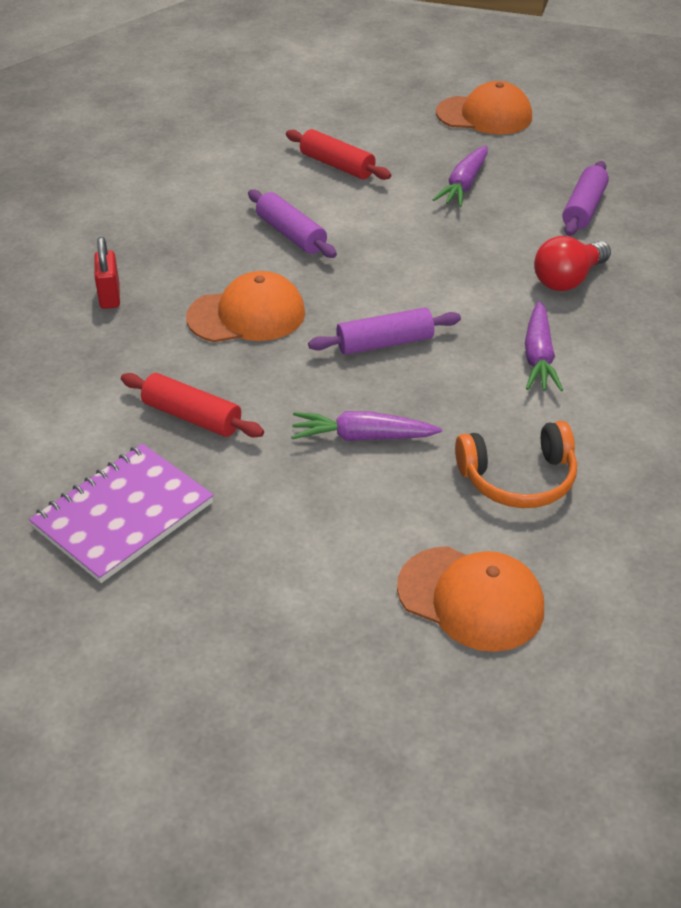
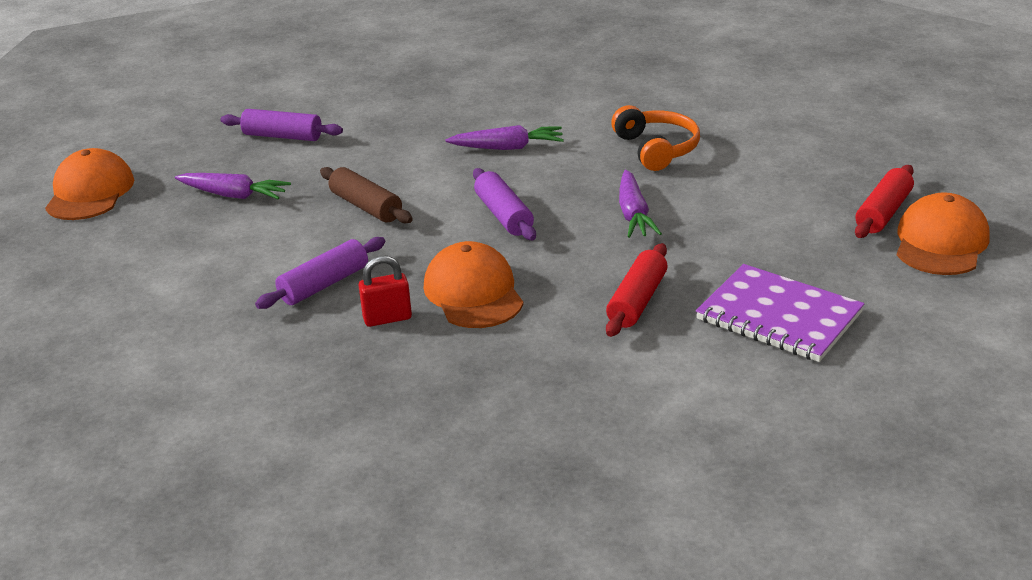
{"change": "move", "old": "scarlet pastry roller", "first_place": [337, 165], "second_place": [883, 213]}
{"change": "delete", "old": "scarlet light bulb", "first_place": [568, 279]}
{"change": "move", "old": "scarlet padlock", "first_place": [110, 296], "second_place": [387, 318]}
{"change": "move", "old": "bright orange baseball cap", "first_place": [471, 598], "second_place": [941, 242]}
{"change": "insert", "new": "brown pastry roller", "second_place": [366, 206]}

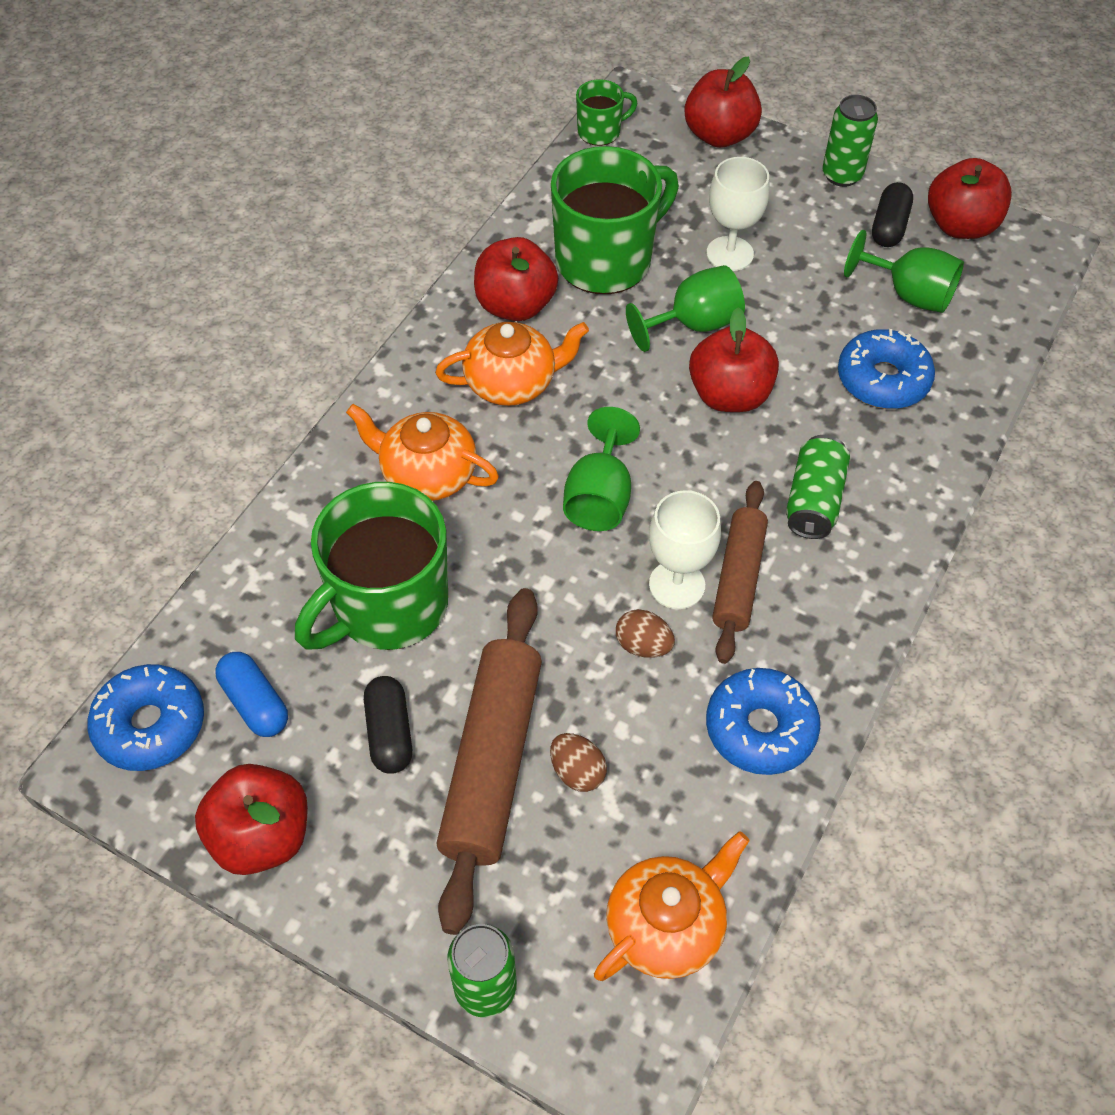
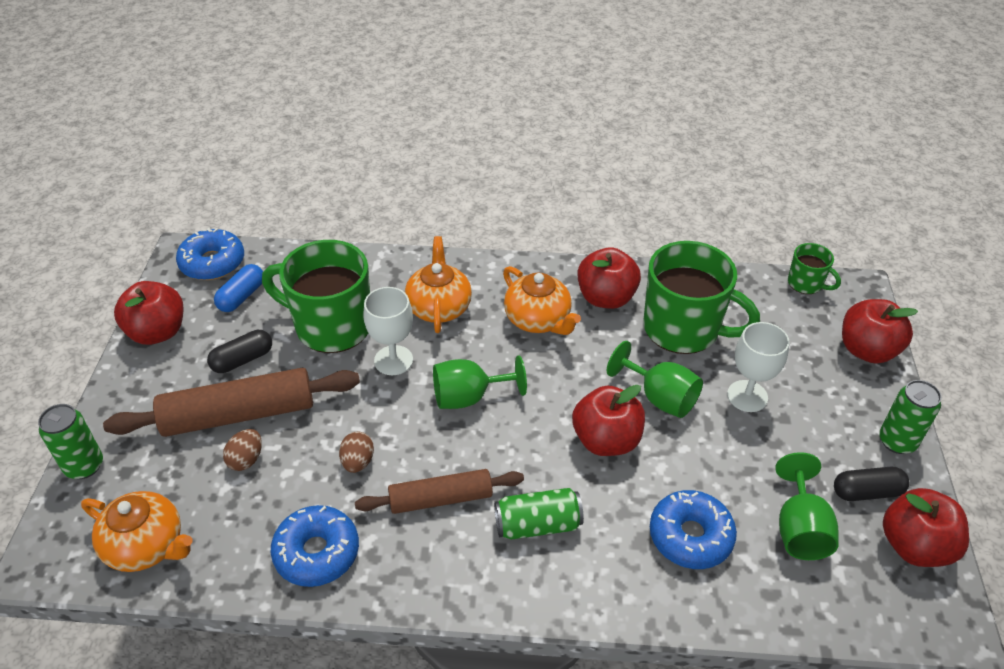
{"change": "move", "old": "pure white goblet", "first_place": [677, 585], "second_place": [393, 360]}

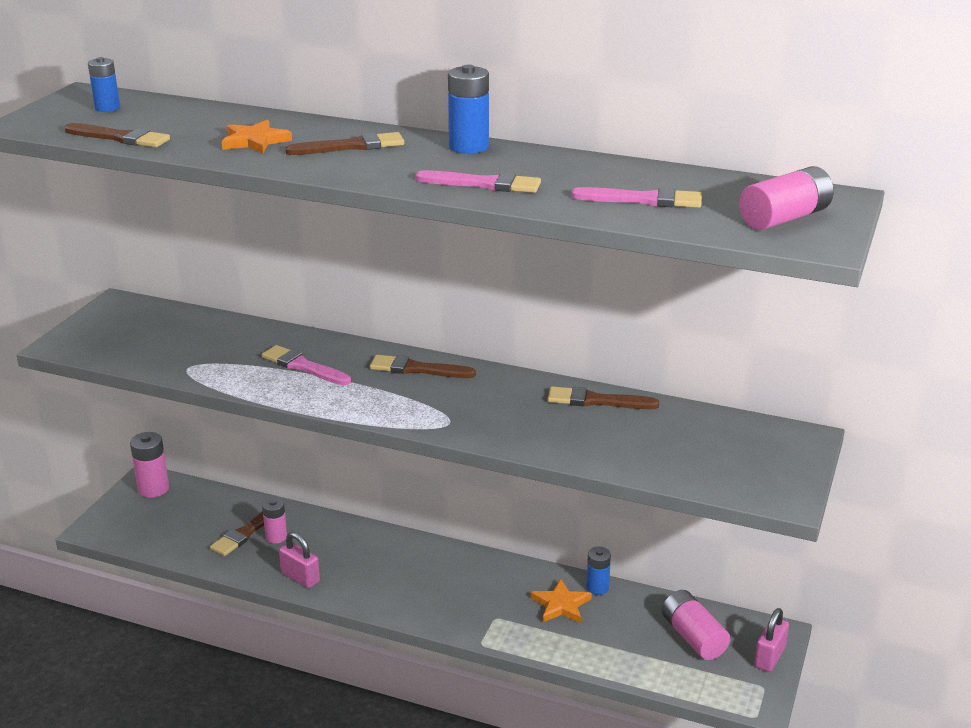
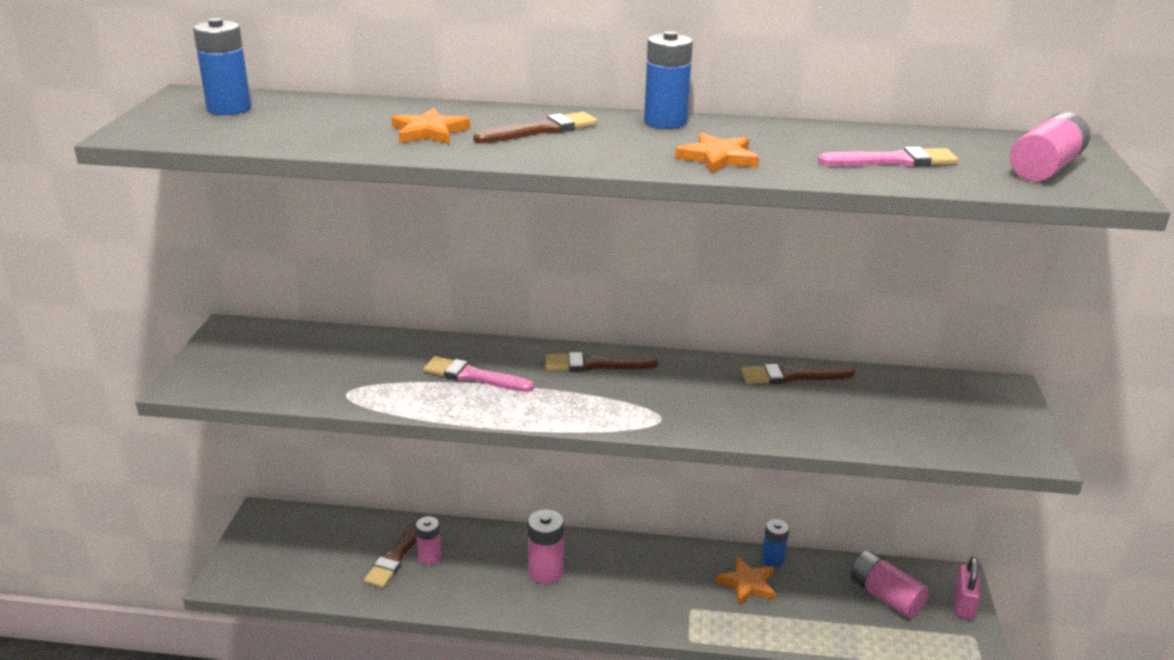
{"change": "resize", "old": "blue AA battery", "first_place": [107, 108], "second_place": [229, 108], "factor": 1.5}
{"change": "delete", "old": "brown paintbrush", "first_place": [120, 138]}
{"change": "replace", "old": "rosy paintbrush", "new": "bright orange star shape", "first_place": [484, 184], "second_place": [718, 158]}
{"change": "move", "old": "rosy AA battery", "first_place": [153, 489], "second_place": [545, 572]}
{"change": "delete", "old": "rosy padlock", "first_place": [300, 577]}

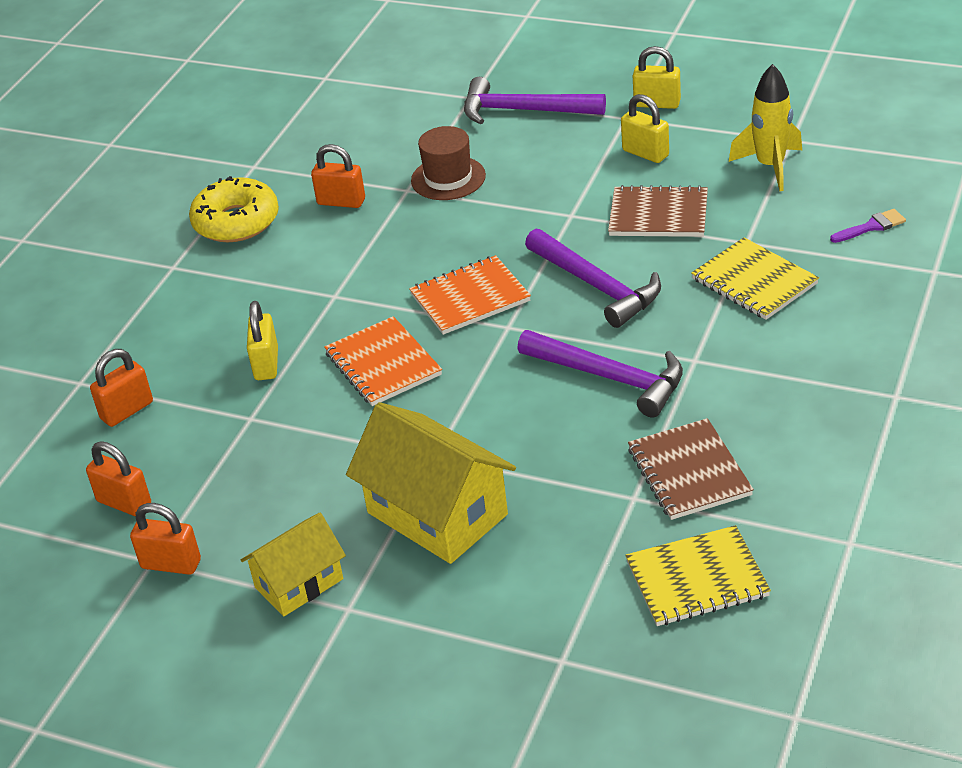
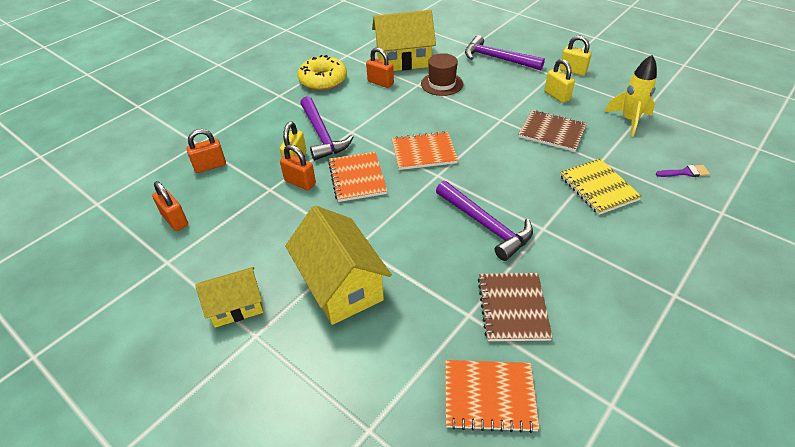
{"change": "move", "old": "violet carpenter's hammer", "first_place": [597, 286], "second_place": [322, 135]}
{"change": "move", "old": "bright orange padlock", "first_place": [171, 564], "second_place": [300, 182]}
{"change": "recolor", "old": "yellow notebook", "new": "bright orange notebook", "first_place": [697, 579], "second_place": [489, 396]}
{"change": "insert", "new": "yellow toy house", "second_place": [403, 60]}

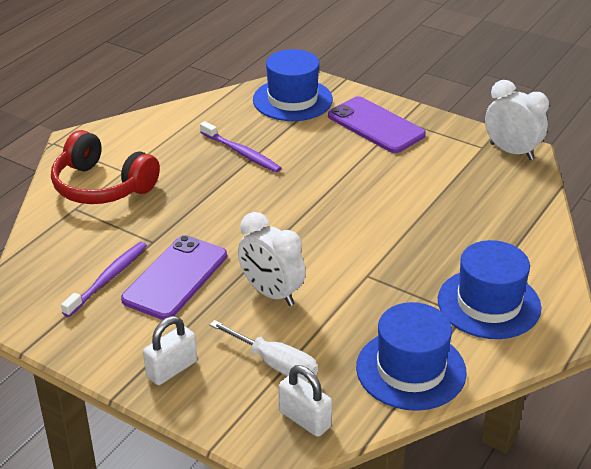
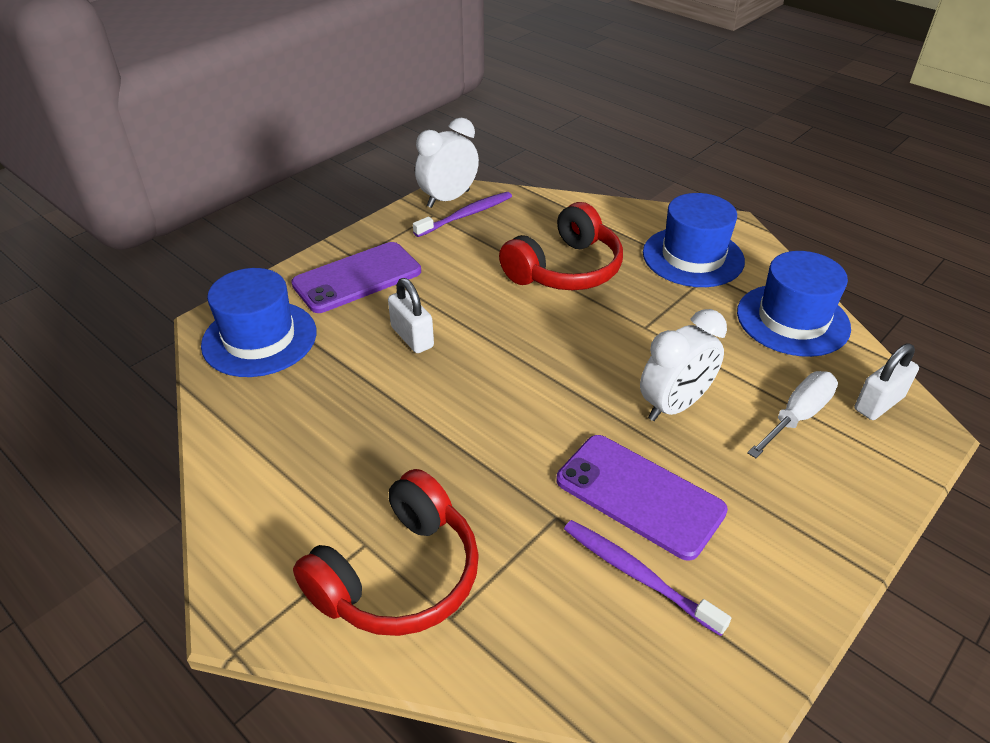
{"change": "move", "old": "violet dental brush", "first_place": [241, 153], "second_place": [466, 215]}
{"change": "move", "old": "pure white padlock", "first_place": [172, 369], "second_place": [412, 337]}
{"change": "insert", "new": "scarlet headphones", "second_place": [565, 269]}

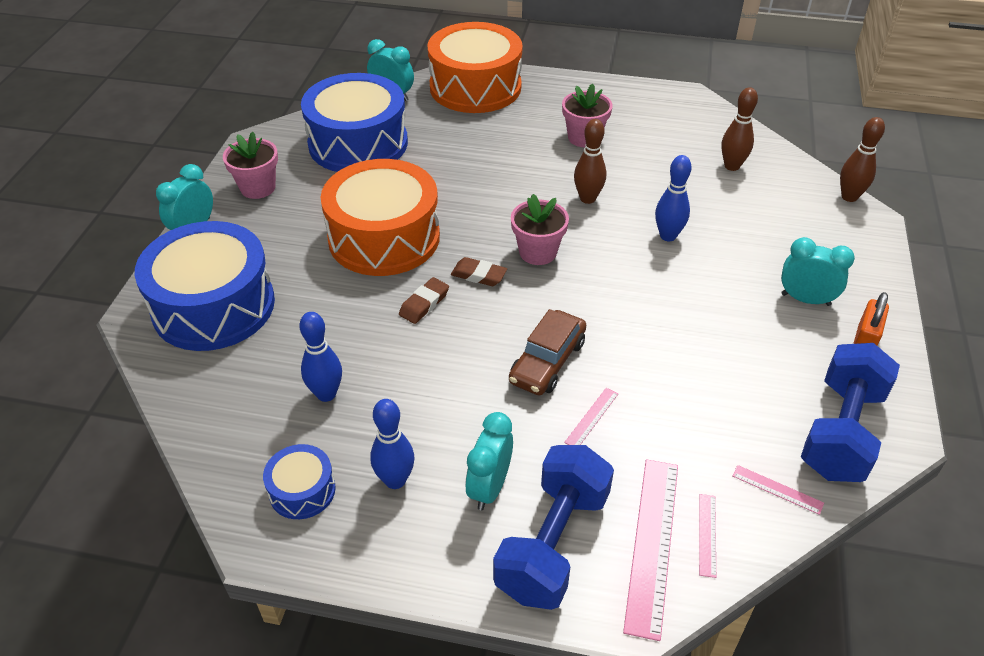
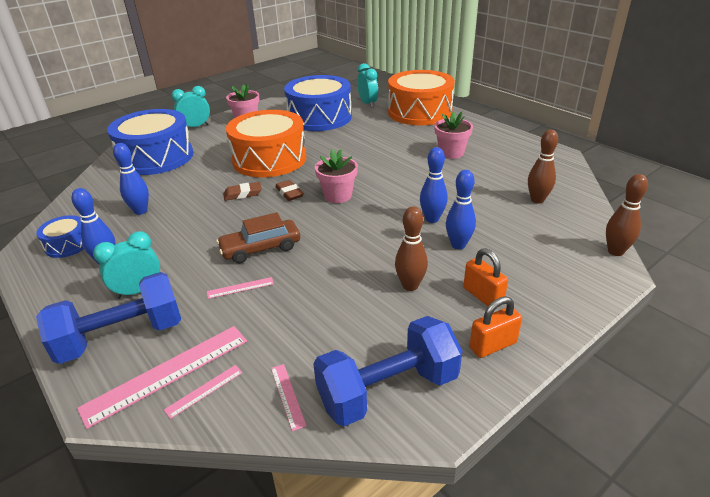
{"change": "move", "old": "brown tenpin", "first_place": [587, 198], "second_place": [410, 286]}
{"change": "replace", "old": "aqua alarm clock", "new": "bright orange padlock", "first_place": [805, 299], "second_place": [483, 296]}
{"change": "insert", "new": "blue tenpin", "second_place": [458, 245]}

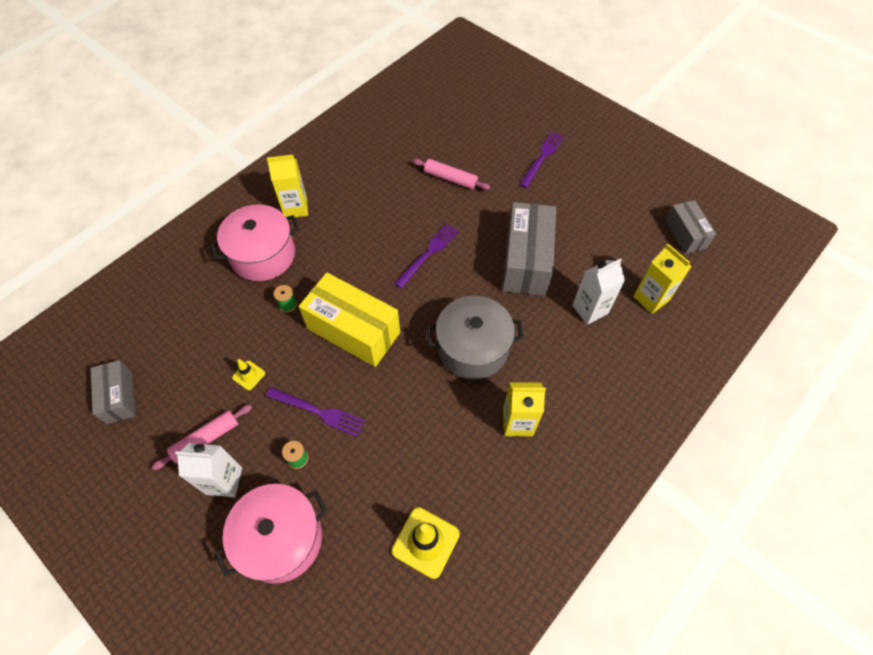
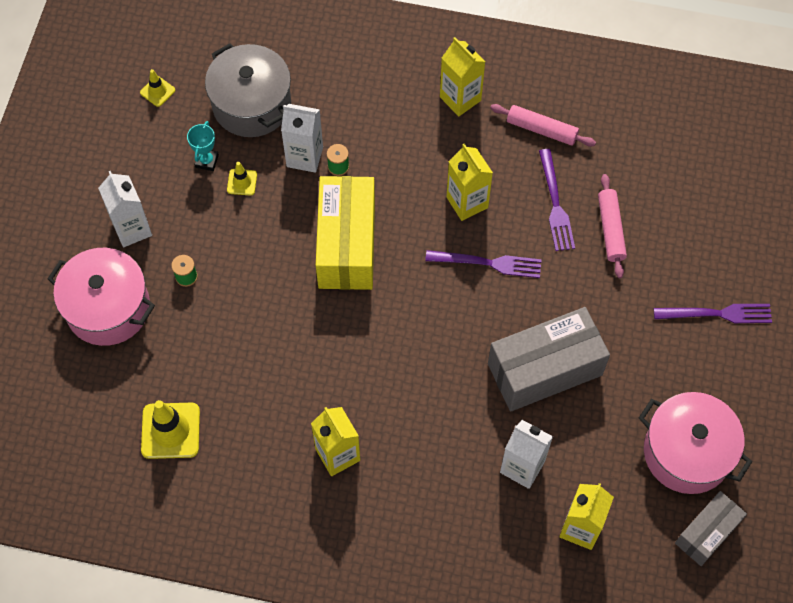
{"change": "move", "old": "rosy stockpot", "first_place": [263, 255], "second_place": [687, 452]}
{"change": "move", "old": "gray stockpot", "first_place": [473, 348], "second_place": [252, 104]}
{"change": "replace", "old": "gray package", "new": "yellow safety cone", "first_place": [119, 397], "second_place": [157, 91]}
{"change": "move", "old": "violet fork", "first_place": [319, 412], "second_place": [556, 205]}
{"change": "move", "old": "rosy pastry roller", "first_place": [206, 439], "second_place": [542, 130]}
{"change": "insert", "new": "pure white carton", "second_place": [304, 157]}
{"change": "insert", "new": "aqua trophy", "second_place": [206, 161]}
{"change": "insert", "new": "yellow carton", "second_place": [467, 202]}

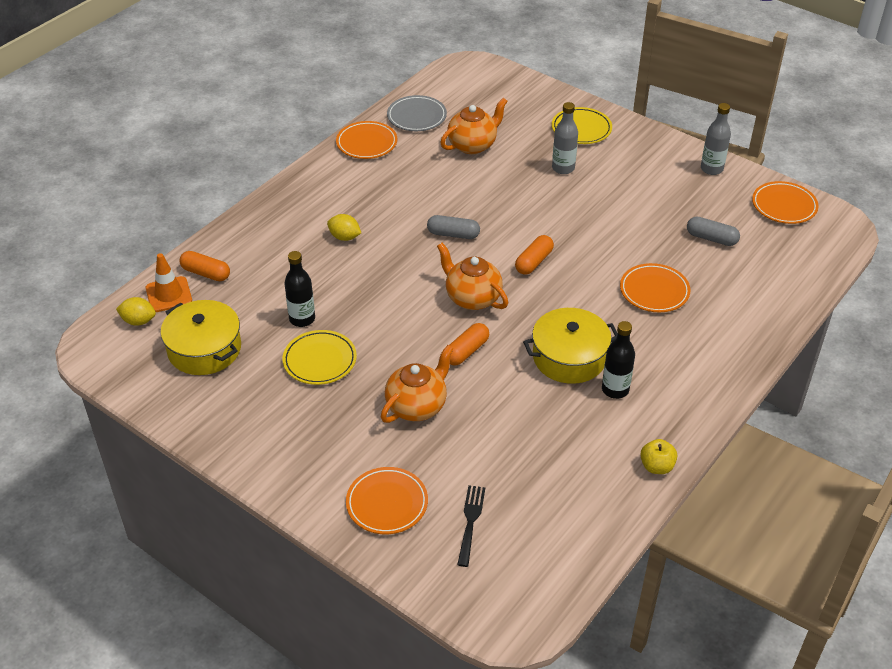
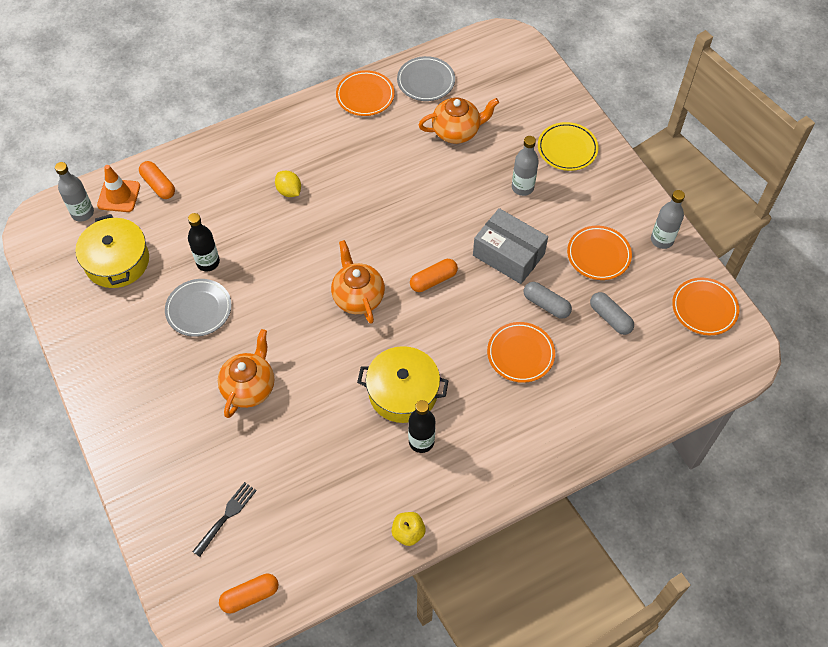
{"change": "move", "old": "gray pill", "first_place": [453, 234], "second_place": [546, 305]}
{"change": "replace", "old": "yellow citrus fruit", "new": "gray flask", "first_place": [138, 321], "second_place": [82, 213]}
{"change": "move", "old": "bright orange pill", "first_place": [466, 351], "second_place": [250, 596]}
{"change": "recolor", "old": "yellow dinner plate", "new": "gray dinner plate", "first_place": [320, 360], "second_place": [199, 309]}
{"change": "rotate", "old": "bright orange china teapot", "first_place": [417, 406], "second_place": [249, 387], "degrees": -45}
{"change": "move", "old": "bright orange dinner plate", "first_place": [387, 503], "second_place": [598, 255]}
{"change": "insert", "new": "gray package", "second_place": [508, 255]}

